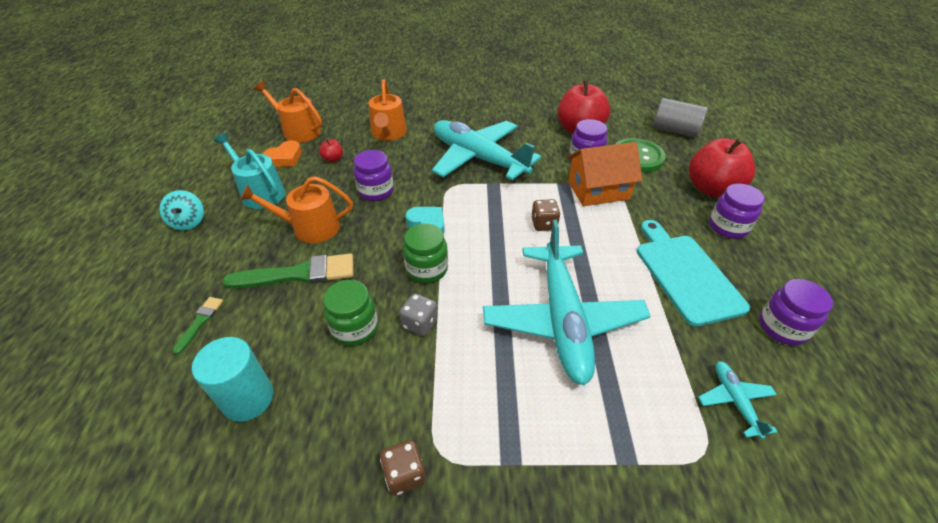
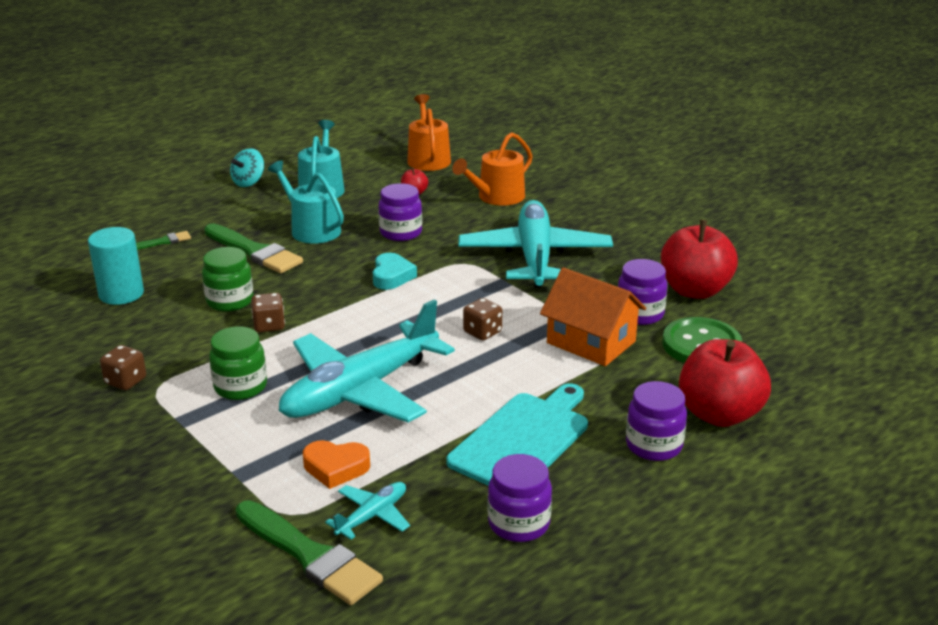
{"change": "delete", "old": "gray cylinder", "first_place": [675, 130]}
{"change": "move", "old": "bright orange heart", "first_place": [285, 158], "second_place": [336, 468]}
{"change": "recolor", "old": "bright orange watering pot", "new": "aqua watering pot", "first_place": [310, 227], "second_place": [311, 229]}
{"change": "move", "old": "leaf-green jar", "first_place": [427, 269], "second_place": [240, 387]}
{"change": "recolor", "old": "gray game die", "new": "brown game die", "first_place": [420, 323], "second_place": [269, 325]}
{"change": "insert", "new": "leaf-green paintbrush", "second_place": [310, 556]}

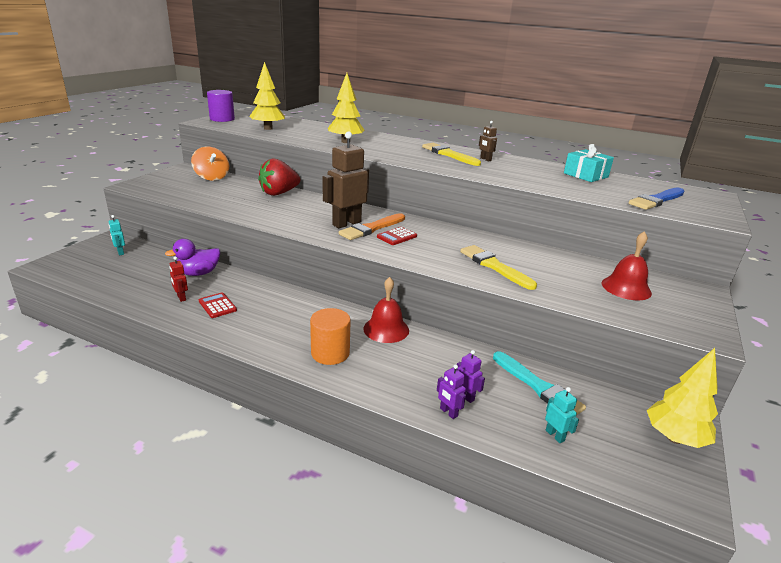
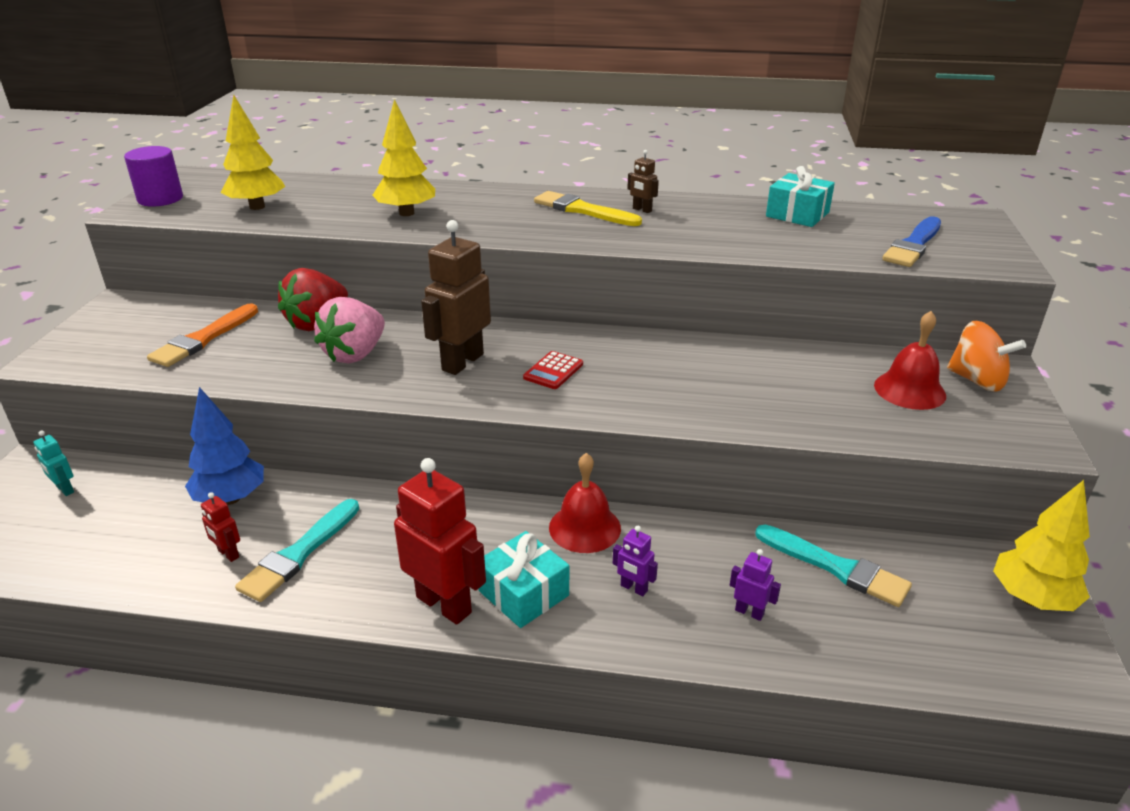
{"change": "move", "old": "bright orange spinning top", "first_place": [212, 177], "second_place": [977, 380]}
{"change": "move", "old": "bright orange paintbrush", "first_place": [371, 228], "second_place": [203, 339]}
{"change": "replace", "old": "violet toy duck", "new": "blue toy tree", "first_place": [198, 273], "second_place": [231, 498]}
{"change": "delete", "old": "yellow paintbrush", "first_place": [494, 266]}
{"change": "replace", "old": "scarlet calculator", "new": "aqua paintbrush", "first_place": [217, 306], "second_place": [299, 553]}
{"change": "replace", "old": "bright orange cylinder", "new": "aqua gift", "first_place": [330, 353], "second_place": [523, 593]}
{"change": "move", "old": "violet toy robot", "first_place": [448, 412], "second_place": [633, 588]}
{"change": "delete", "old": "aqua toy robot", "first_place": [555, 435]}
{"change": "insert", "new": "rosy berry", "second_place": [355, 354]}
{"change": "insert", "new": "scarlet toy robot", "second_place": [444, 604]}

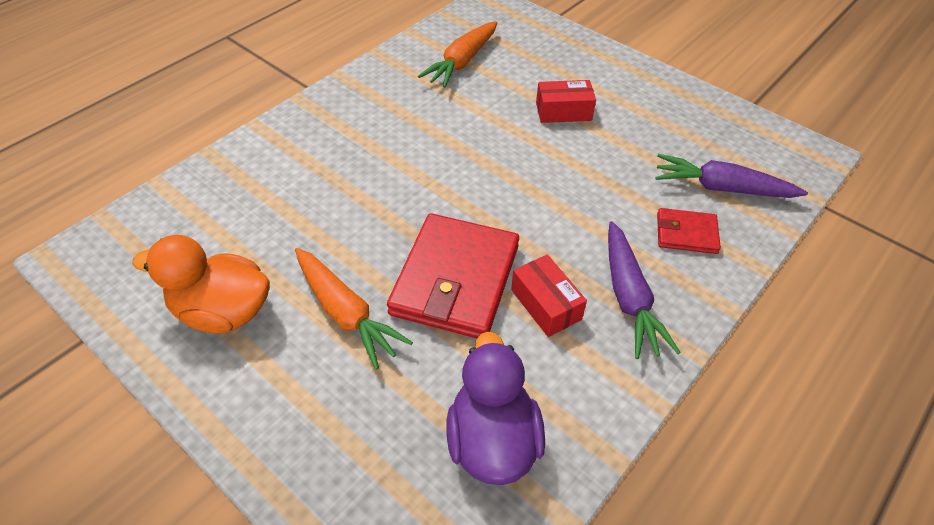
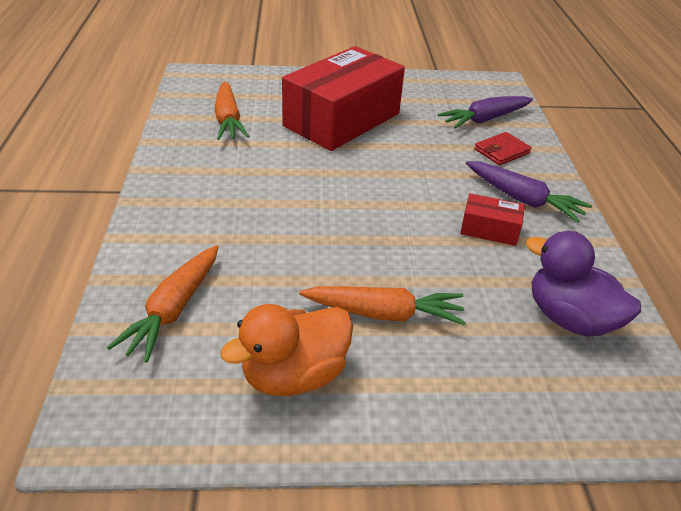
{"change": "resize", "old": "scarlet package", "first_place": [563, 111], "second_place": [342, 120], "factor": 2.36}
{"change": "delete", "old": "scarlet card wallet", "first_place": [455, 280]}
{"change": "insert", "new": "bright orange carrot", "second_place": [174, 309]}

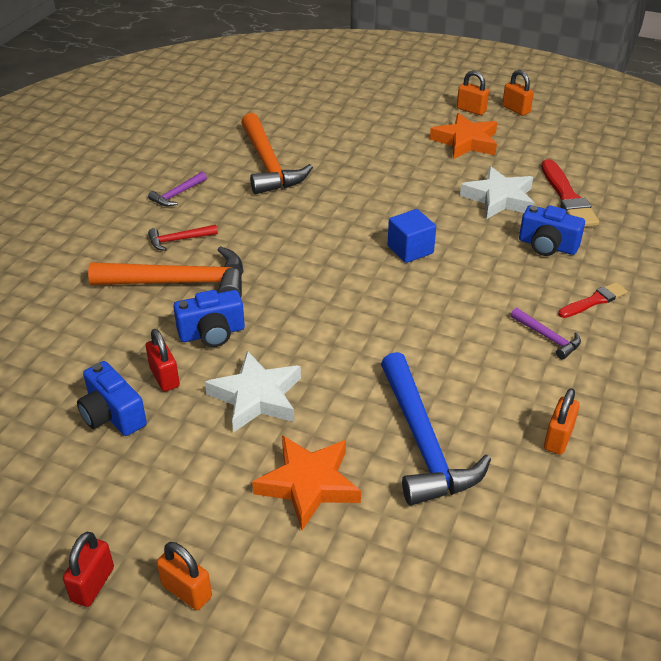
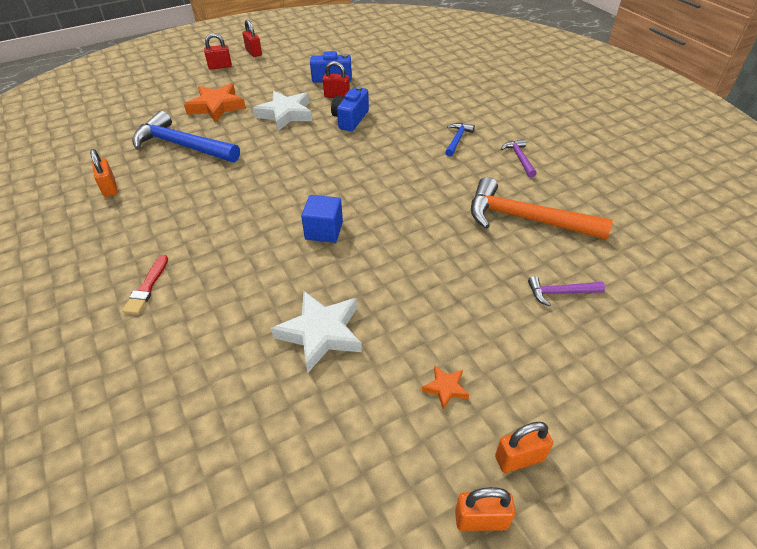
{"change": "resize", "old": "bright orange star shape", "first_place": [465, 142], "second_place": [445, 388], "factor": 0.47}
{"change": "delete", "old": "scarlet paintbrush", "first_place": [567, 198]}
{"change": "delete", "old": "blue camera", "first_place": [547, 246]}
{"change": "recolor", "old": "scarlet carpenter's hammer", "new": "blue carpenter's hammer", "first_place": [179, 240], "second_place": [457, 139]}
{"change": "delete", "old": "bright orange carpenter's hammer", "first_place": [180, 283]}
{"change": "move", "old": "violet carpenter's hammer", "first_place": [547, 337], "second_place": [560, 292]}
{"change": "recolor", "old": "bright orange padlock", "new": "scarlet padlock", "first_place": [187, 591], "second_place": [220, 66]}

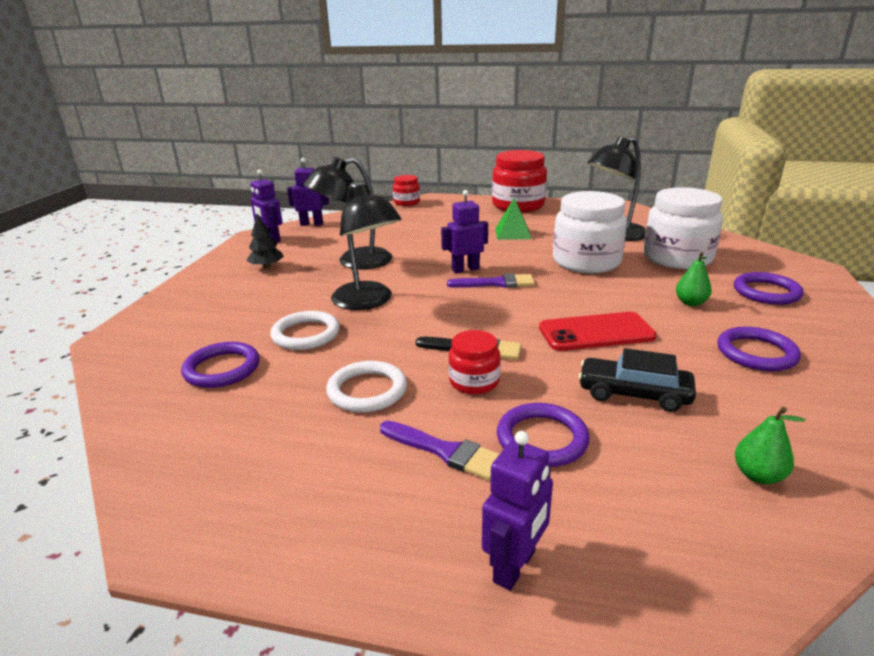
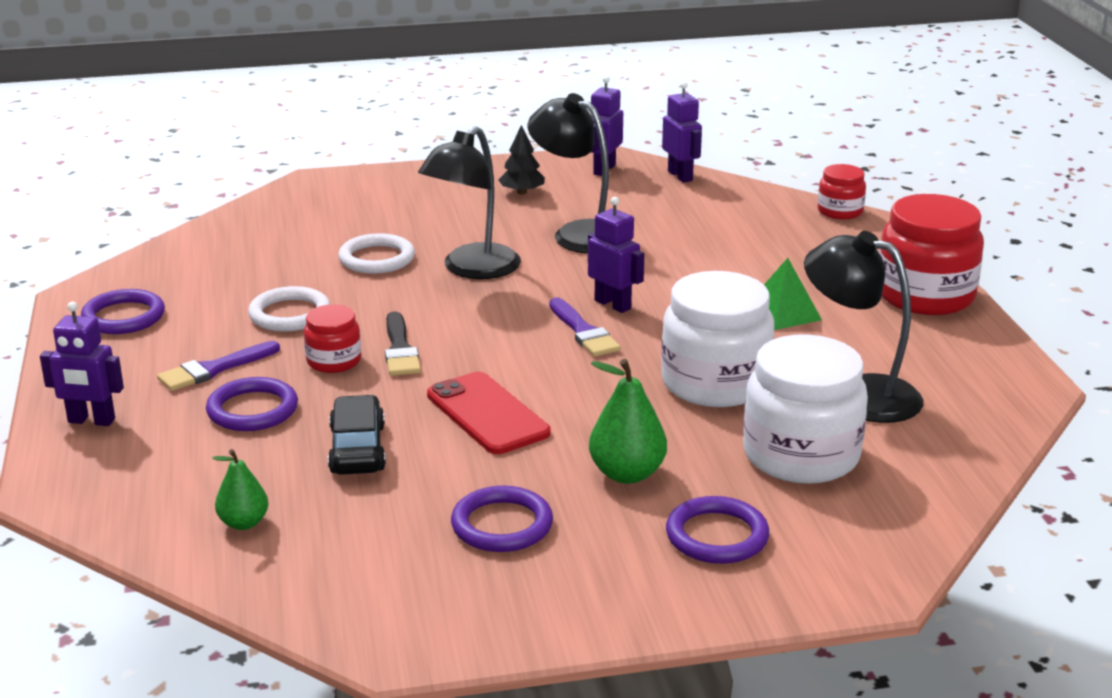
{"change": "resize", "old": "leaf-green pear fruit", "first_place": [690, 303], "second_place": [627, 474], "factor": 1.56}
{"change": "move", "old": "violet ring", "first_place": [222, 369], "second_place": [123, 317]}
{"change": "rotate", "old": "violet paintbrush", "first_place": [445, 451], "second_place": [214, 369], "degrees": 45}

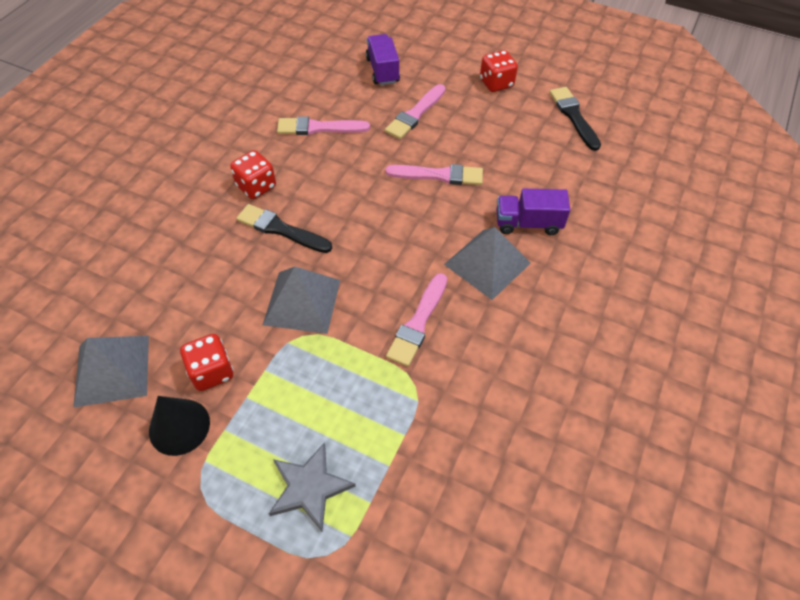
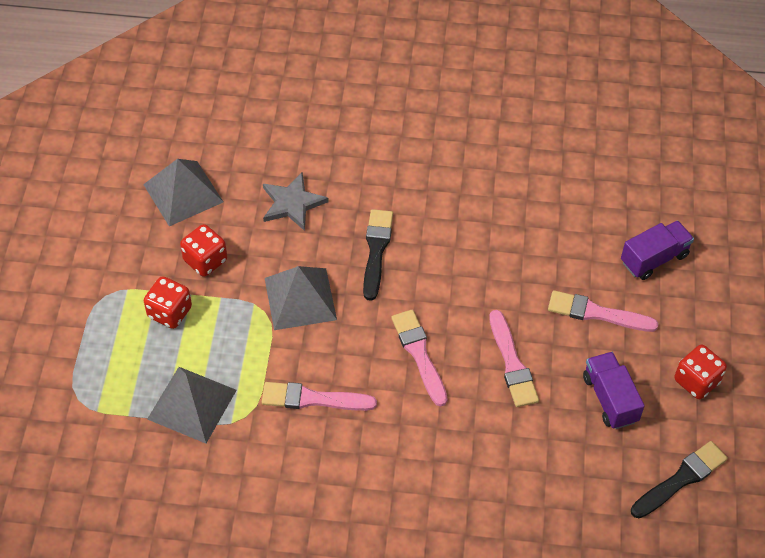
{"change": "move", "old": "rosy paintbrush", "first_place": [318, 128], "second_place": [419, 354]}
{"change": "move", "old": "scarlet game die", "first_place": [256, 186], "second_place": [170, 312]}
{"change": "move", "old": "violet toy truck", "first_place": [528, 223], "second_place": [610, 399]}
{"change": "move", "old": "gray pyramid shape", "first_place": [487, 263], "second_place": [192, 404]}
{"change": "delete", "old": "ebony cone", "first_place": [179, 426]}
{"change": "move", "old": "gray star shape", "first_place": [309, 487], "second_place": [292, 203]}

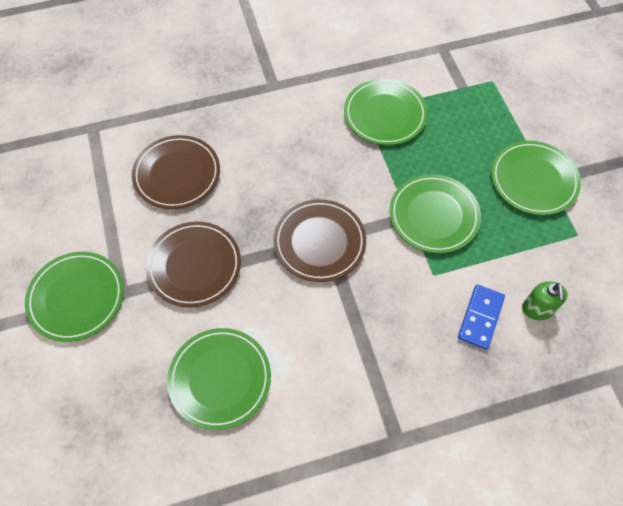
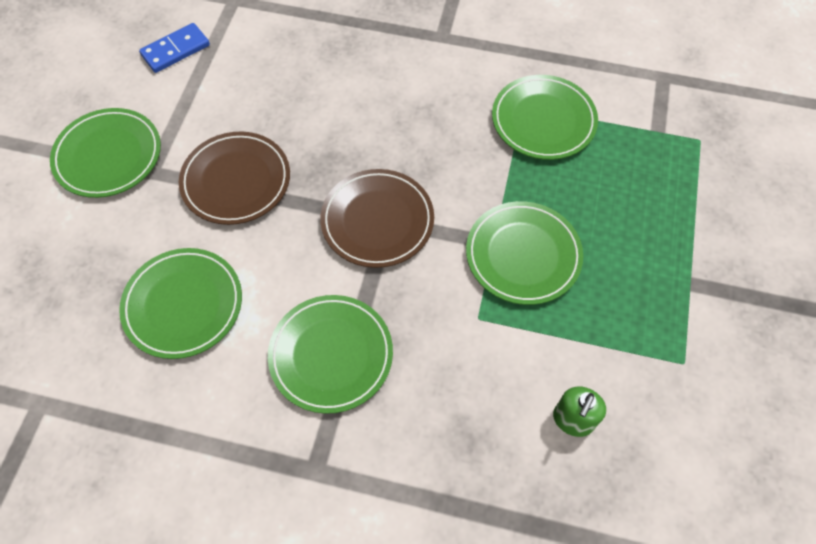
{"change": "delete", "old": "brown dinner plate", "first_place": [177, 174]}
{"change": "move", "old": "leaf-green dinner plate", "first_place": [533, 180], "second_place": [331, 355]}
{"change": "move", "old": "blue domino", "first_place": [480, 317], "second_place": [175, 50]}

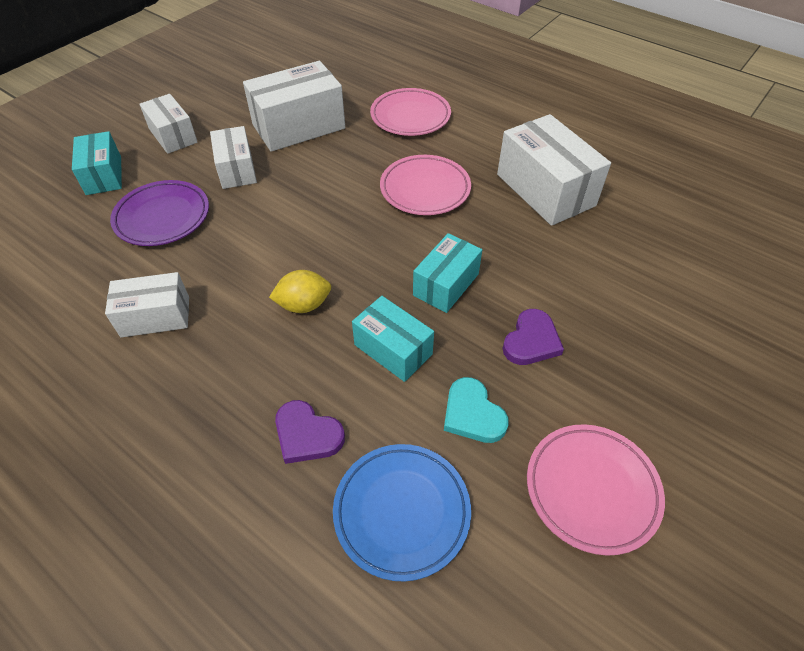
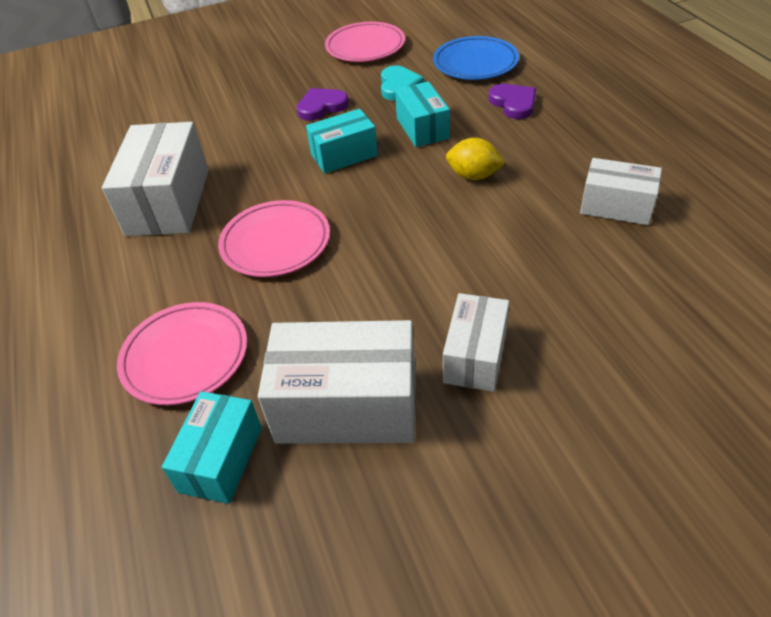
{"change": "delete", "old": "pure white package", "first_place": [173, 136]}
{"change": "move", "old": "aqua package", "first_place": [104, 175], "second_place": [221, 459]}
{"change": "delete", "old": "violet dinner plate", "first_place": [162, 217]}

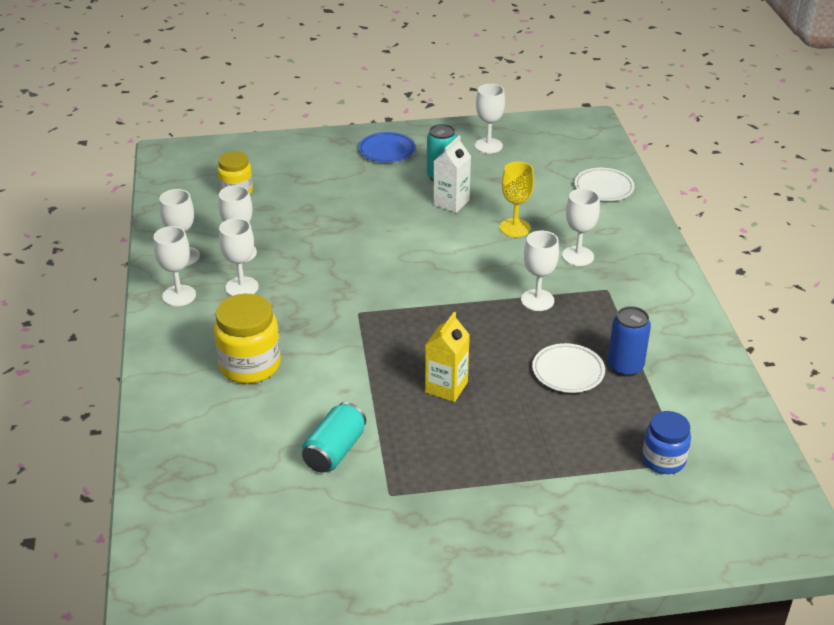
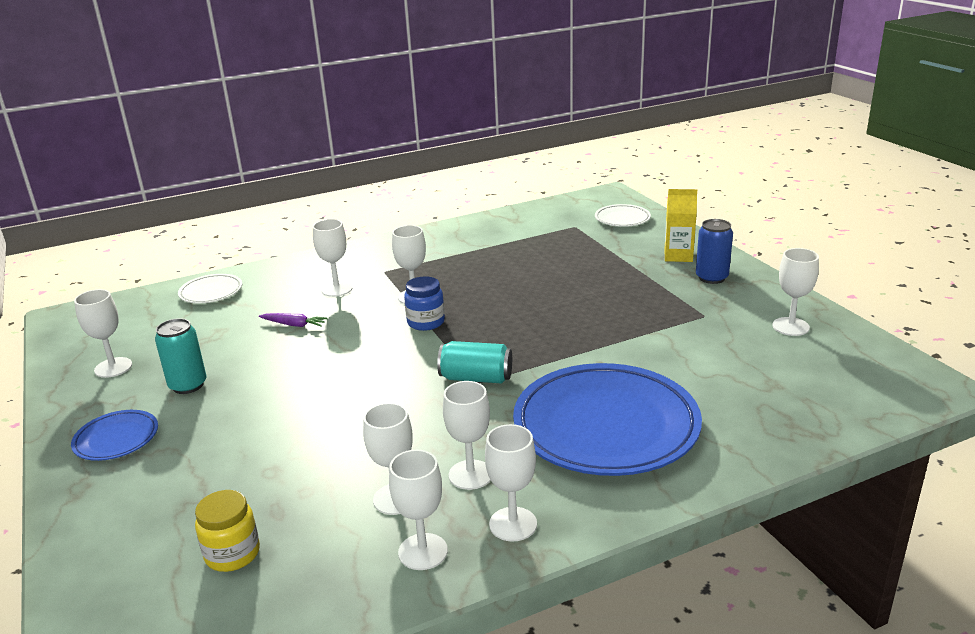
{"change": "delete", "old": "pure white carton", "first_place": [451, 202]}
{"change": "replace", "old": "yellow goblet", "new": "violet carrot", "first_place": [515, 228], "second_place": [294, 325]}
{"change": "replace", "old": "yellow jar", "new": "blue dinner plate", "first_place": [250, 365], "second_place": [606, 426]}
{"change": "move", "old": "blue can", "first_place": [625, 366], "second_place": [711, 278]}
{"change": "move", "old": "yellow carton", "first_place": [446, 387], "second_place": [678, 256]}
{"change": "move", "old": "pure white dinner plate", "first_place": [568, 371], "second_place": [622, 219]}
{"change": "move", "old": "aqua can", "first_place": [335, 451], "second_place": [476, 378]}
{"change": "move", "old": "blue jar", "first_place": [663, 460], "second_place": [426, 322]}
{"change": "insert", "new": "pure white goblet", "second_place": [790, 326]}

